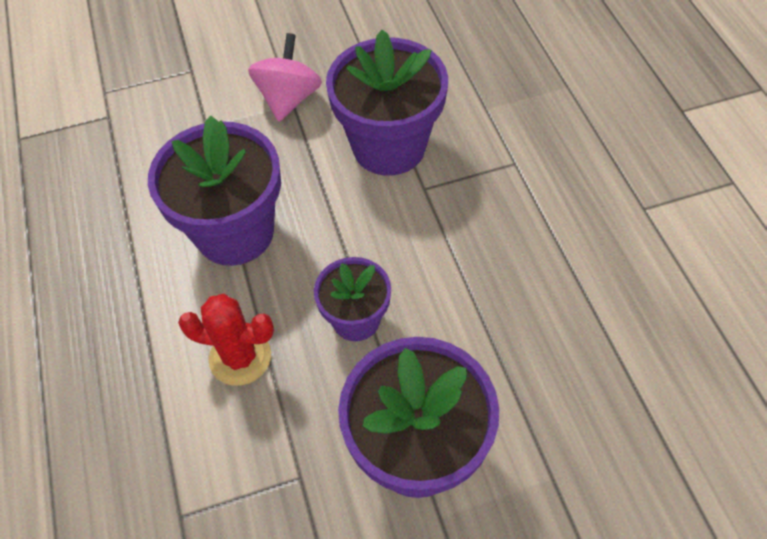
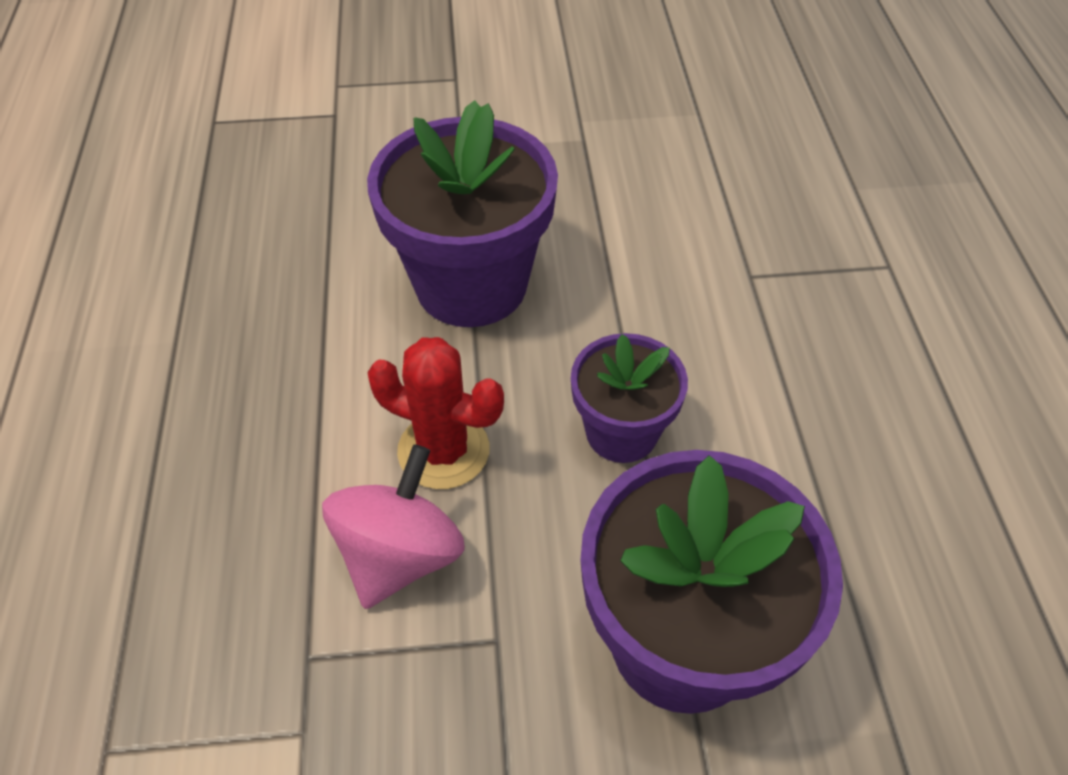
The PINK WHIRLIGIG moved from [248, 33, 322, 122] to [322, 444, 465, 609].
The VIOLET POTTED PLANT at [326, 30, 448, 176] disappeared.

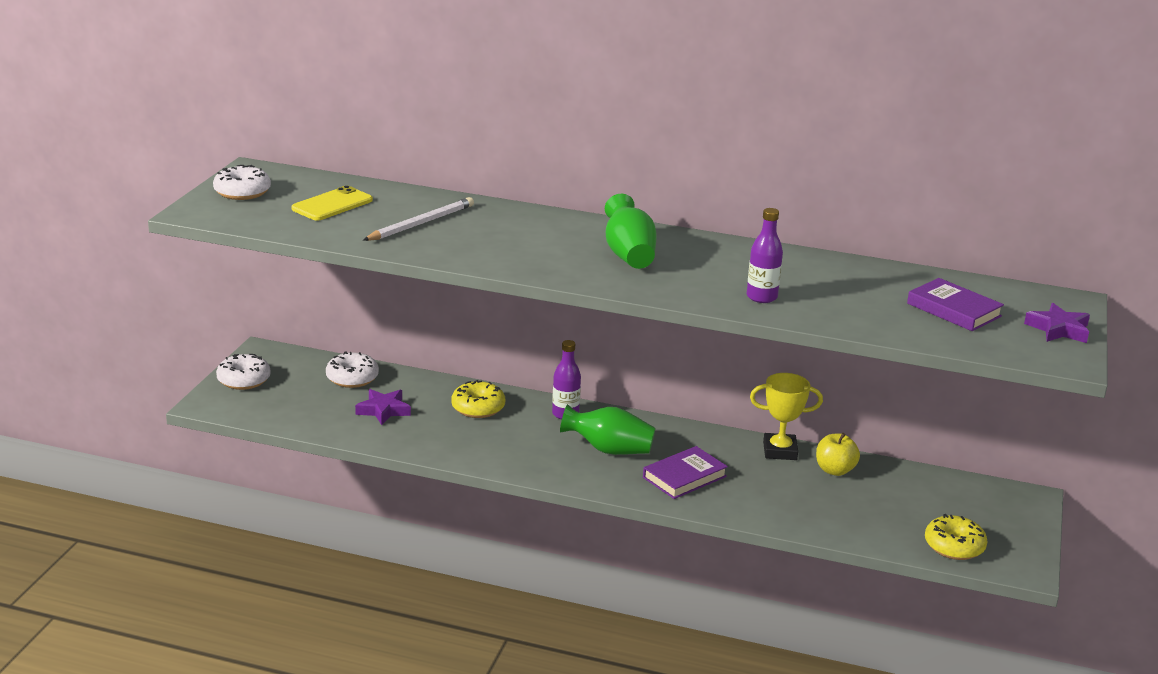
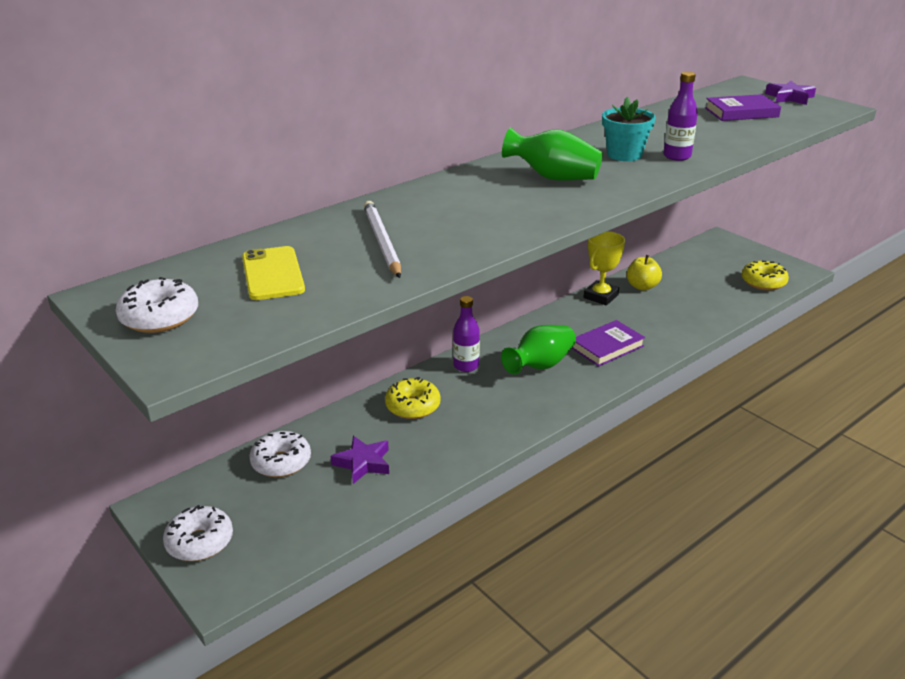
The VIOLET HARDCOVER at [643, 446, 728, 499] turned 60 degrees clockwise.
The TEAL POTTED PLANT at [602, 97, 656, 161] appeared.

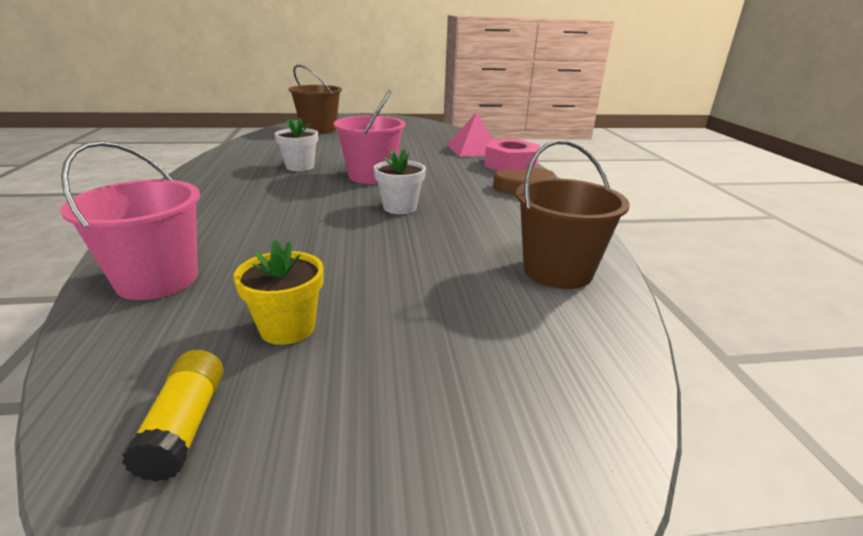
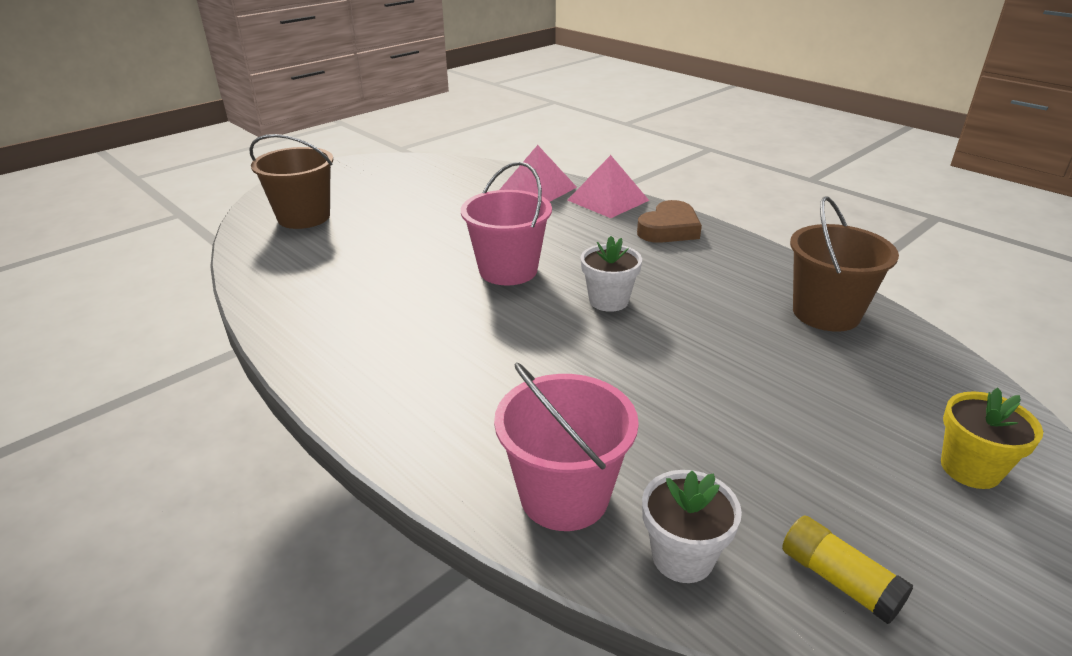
The PINK NUT at [484, 139, 540, 171] was replaced by the PINK PYRAMID at [568, 155, 649, 218].
The PURE WHITE POTTED PLANT moved from [274, 118, 318, 171] to [642, 470, 742, 583].
The YELLOW POTTED PLANT moved from [234, 240, 324, 345] to [941, 388, 1043, 489].

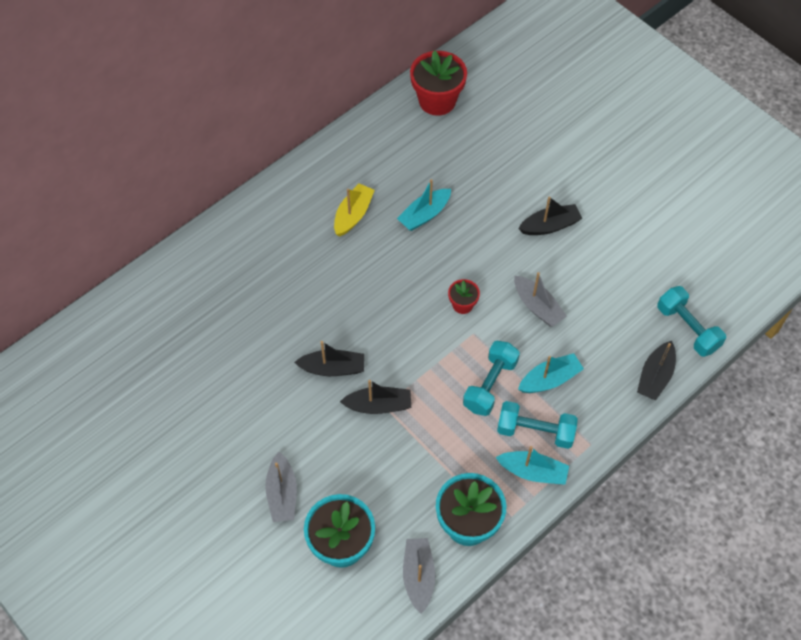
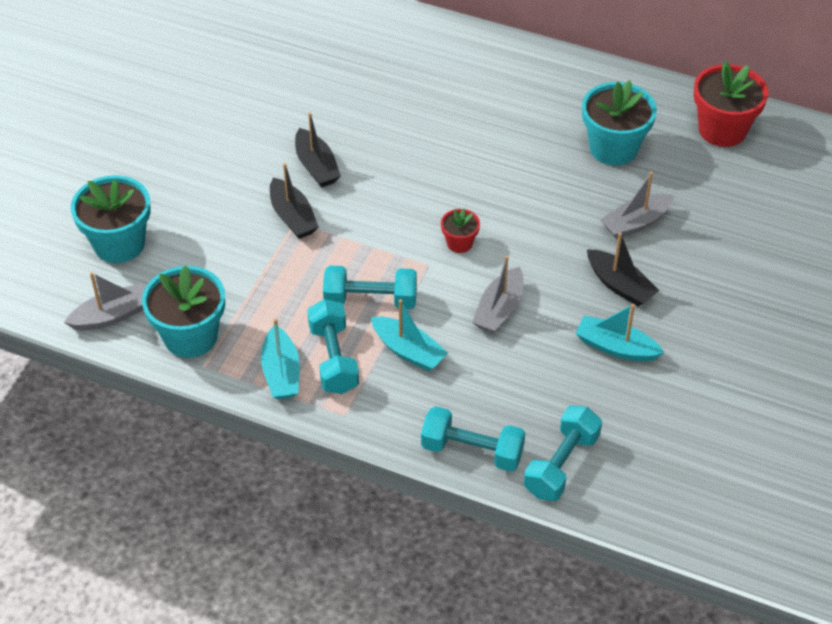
The EBONY BOAT at [637, 341, 676, 401] was replaced by the TEAL HAND WEIGHT at [421, 406, 525, 472].
The TEAL BOAT moved from [397, 179, 451, 231] to [575, 304, 664, 361].
The TEAL POTTED PLANT at [582, 80, 657, 166] appeared.
The GRAY BOAT moved from [265, 452, 297, 522] to [600, 172, 674, 239].
The YELLOW BOAT at [334, 184, 375, 236] disappeared.

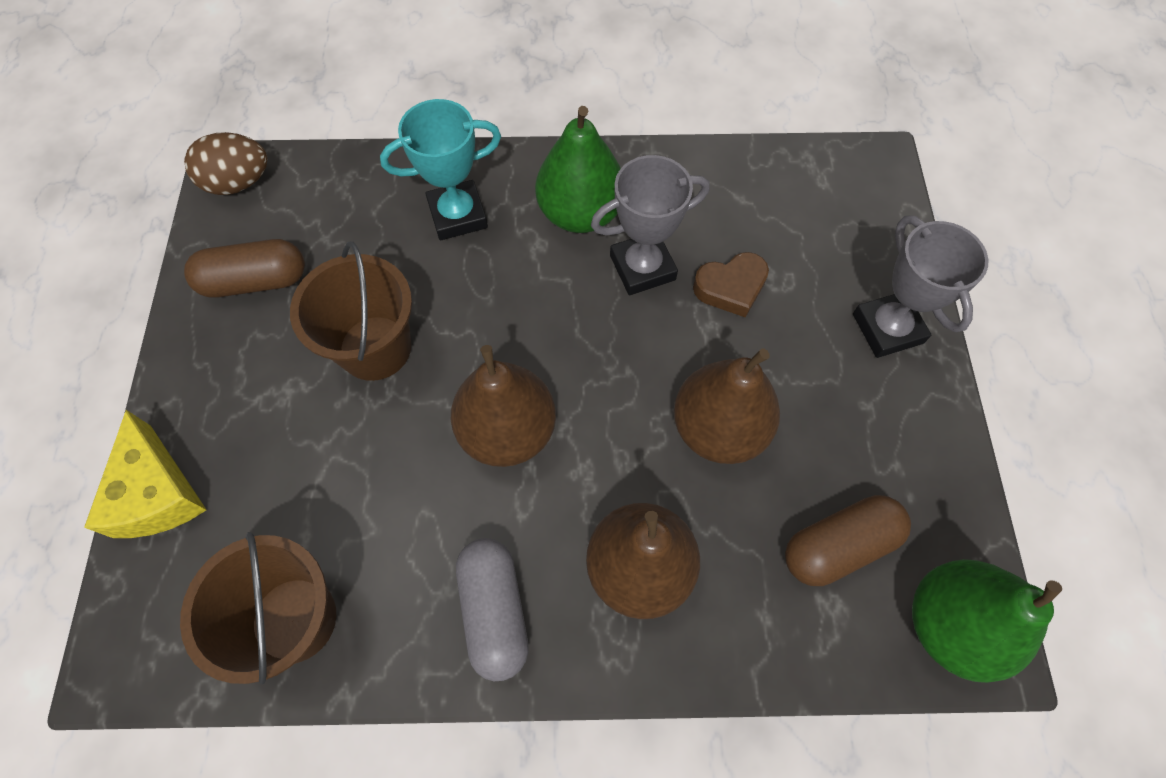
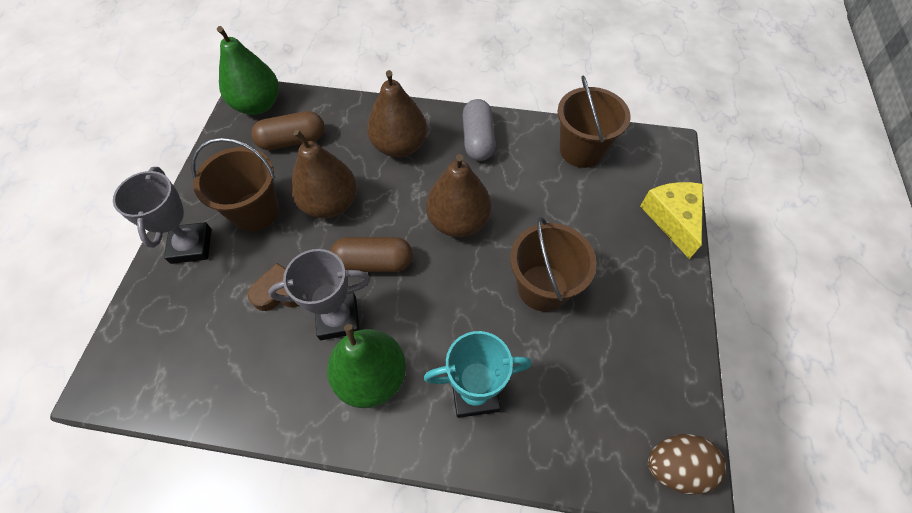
The RUSSET SAND BUCKET at [191, 138, 279, 232] appeared.
The RUSSET CAPSULE moved from [184, 239, 305, 298] to [330, 237, 413, 272].

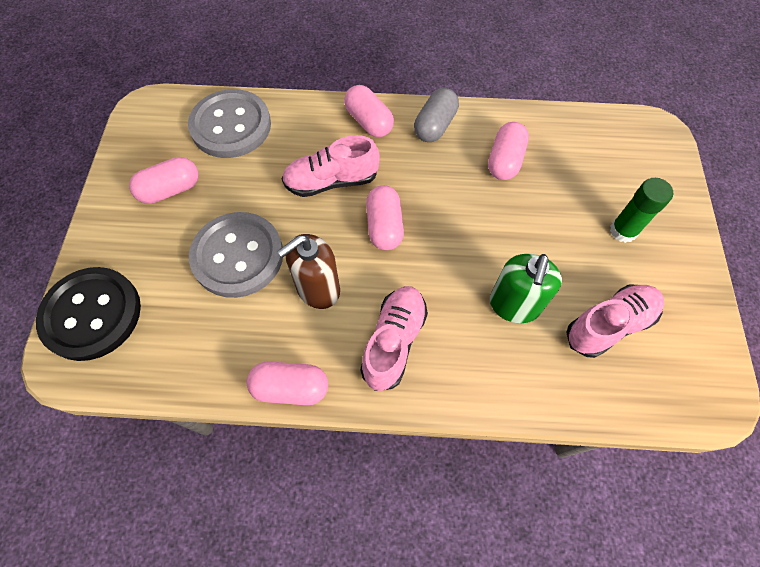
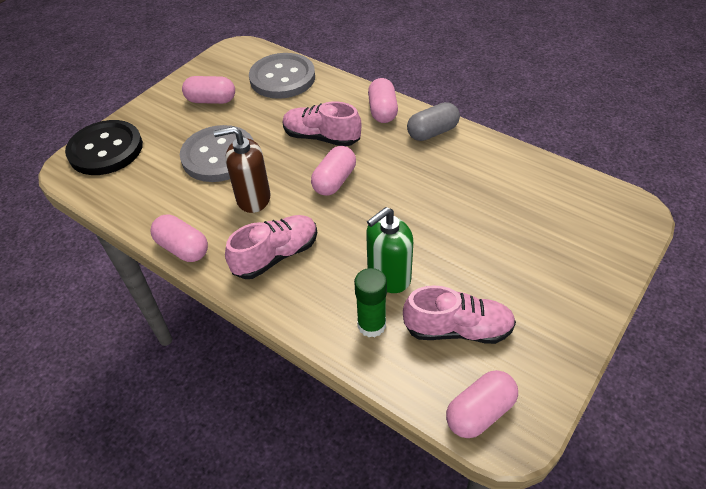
The EMERALD GLUE STICK moved from [610, 178, 673, 243] to [354, 268, 387, 337].
The PINK CAPSULE moved from [488, 122, 529, 180] to [446, 370, 518, 438].

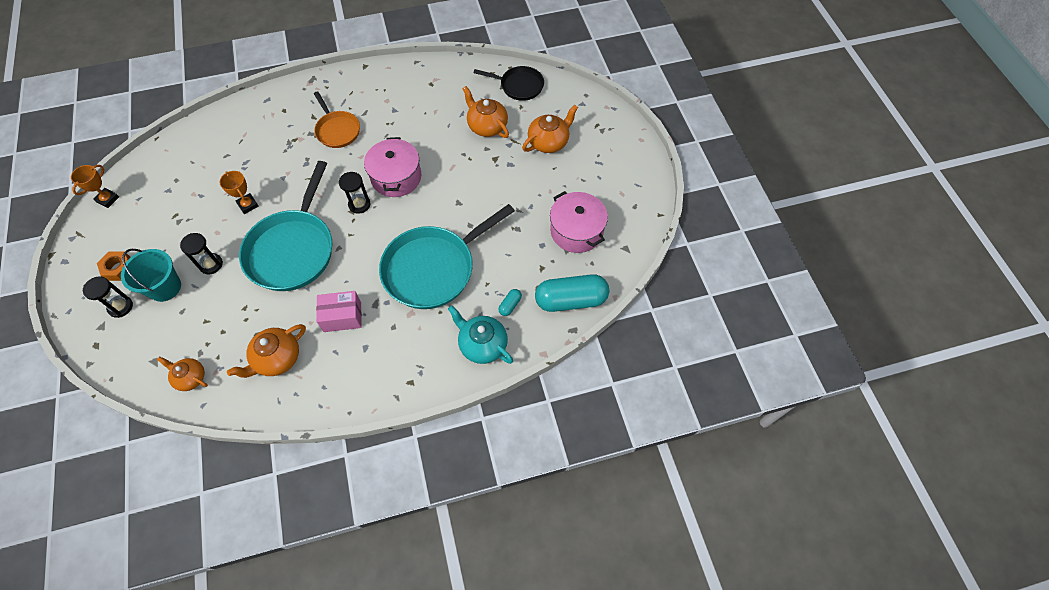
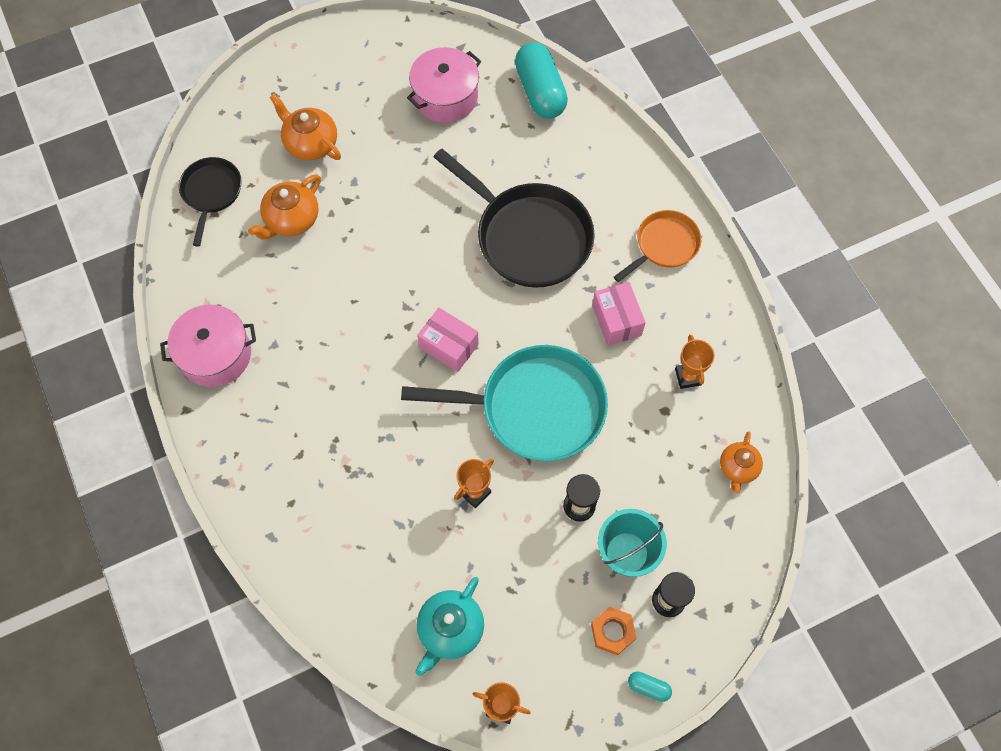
The PINK COOKING POT moved from [364, 137, 421, 197] to [160, 305, 256, 387].
The TEAL TEA POT moved from [448, 306, 513, 364] to [415, 577, 484, 676].
The EBONY SAND TIMER at [339, 172, 371, 214] was replaced by the PINK BOX at [417, 308, 479, 372].
The TEAL PAN at [379, 204, 515, 309] became the EBONY PAN at [434, 149, 595, 288].
The ORANGE PAN moved from [314, 91, 360, 148] to [614, 210, 701, 282].
The TEAL CAPSULE moved from [498, 289, 522, 316] to [628, 672, 672, 702].
The ORANGE TEA POT at [227, 324, 306, 378] was replaced by the ORANGE TROPHY at [675, 335, 715, 389].

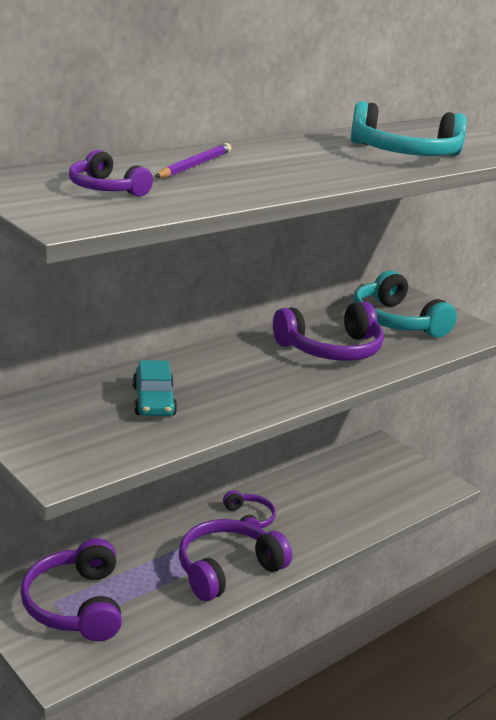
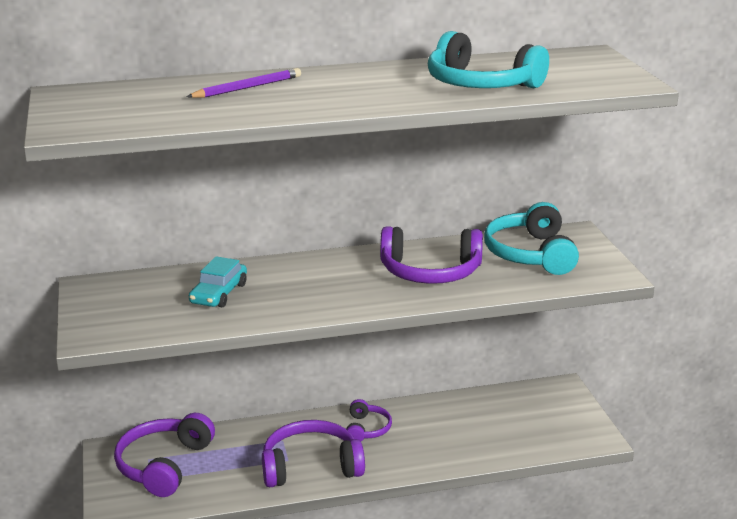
The VIOLET OVER-EAR HEADPHONES at [69, 150, 153, 197] disappeared.

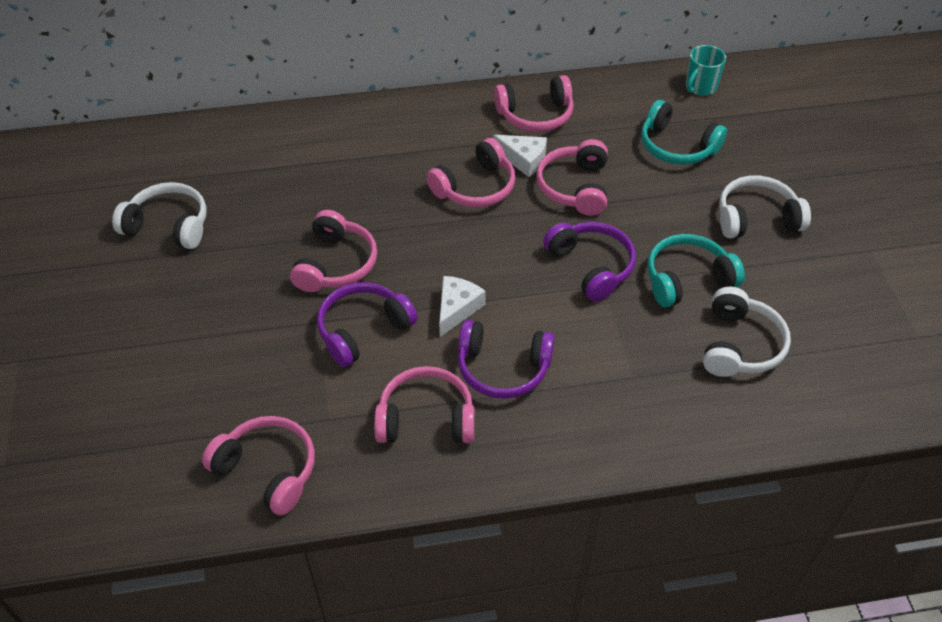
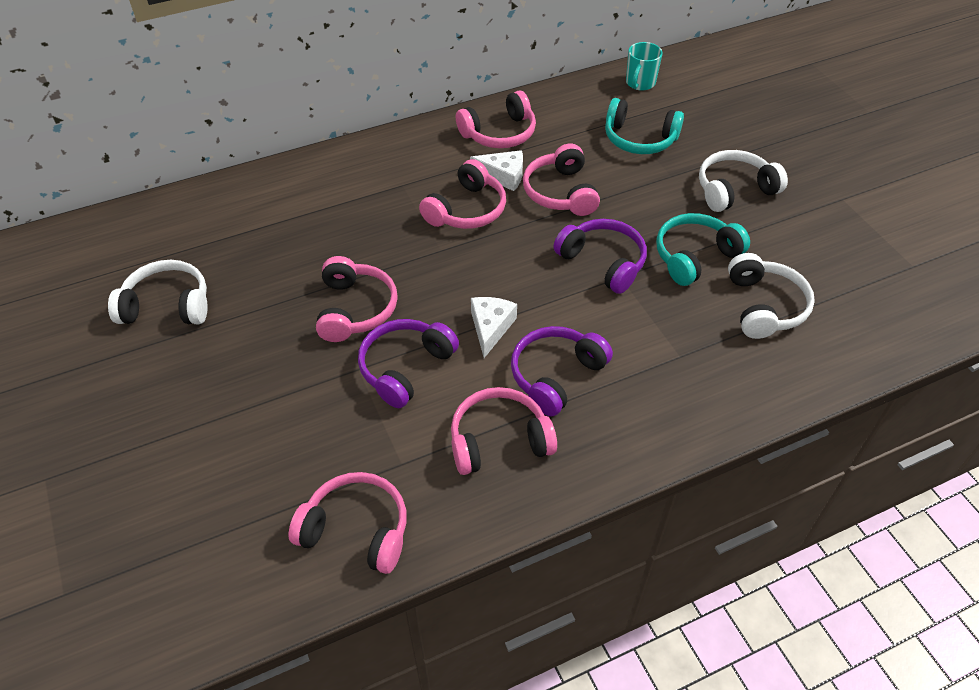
The VIOLET OVER-EAR HEADPHONES at [458, 320, 555, 399] turned 135 degrees clockwise.

